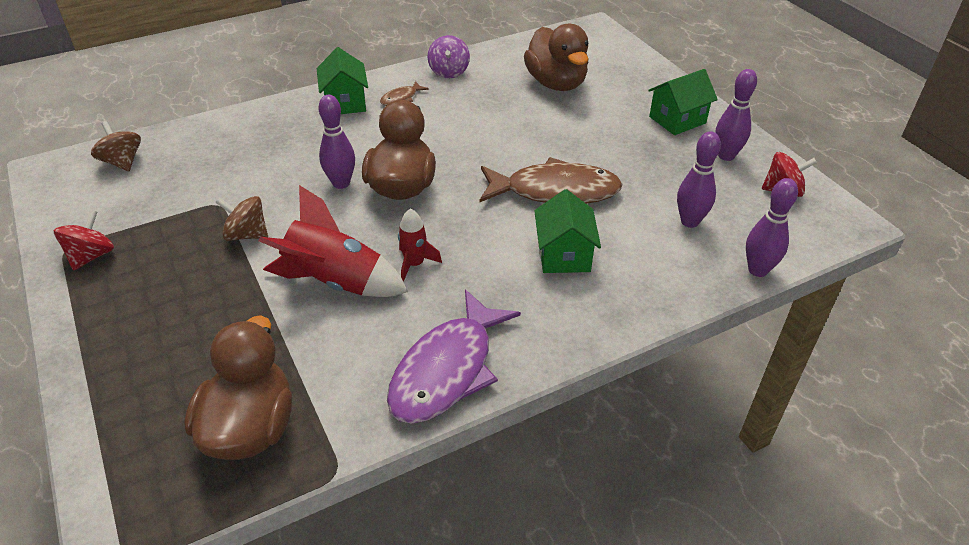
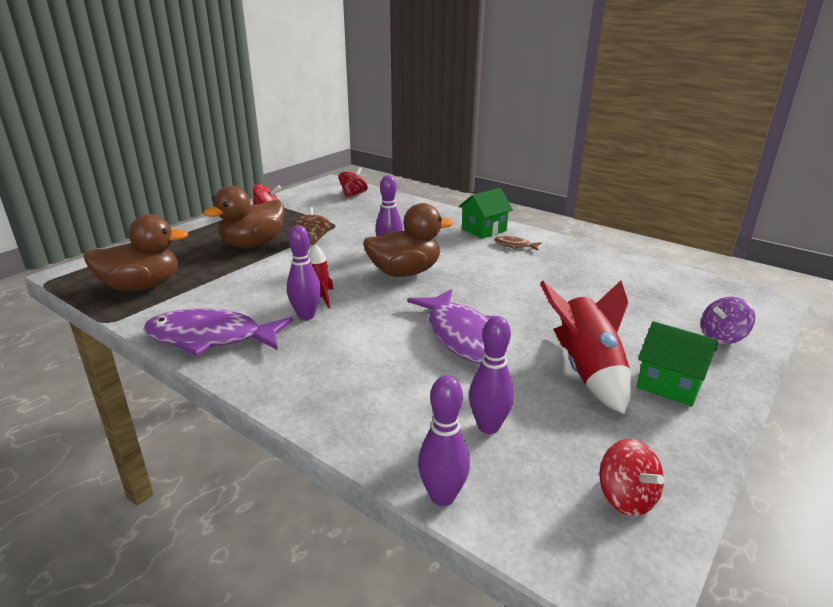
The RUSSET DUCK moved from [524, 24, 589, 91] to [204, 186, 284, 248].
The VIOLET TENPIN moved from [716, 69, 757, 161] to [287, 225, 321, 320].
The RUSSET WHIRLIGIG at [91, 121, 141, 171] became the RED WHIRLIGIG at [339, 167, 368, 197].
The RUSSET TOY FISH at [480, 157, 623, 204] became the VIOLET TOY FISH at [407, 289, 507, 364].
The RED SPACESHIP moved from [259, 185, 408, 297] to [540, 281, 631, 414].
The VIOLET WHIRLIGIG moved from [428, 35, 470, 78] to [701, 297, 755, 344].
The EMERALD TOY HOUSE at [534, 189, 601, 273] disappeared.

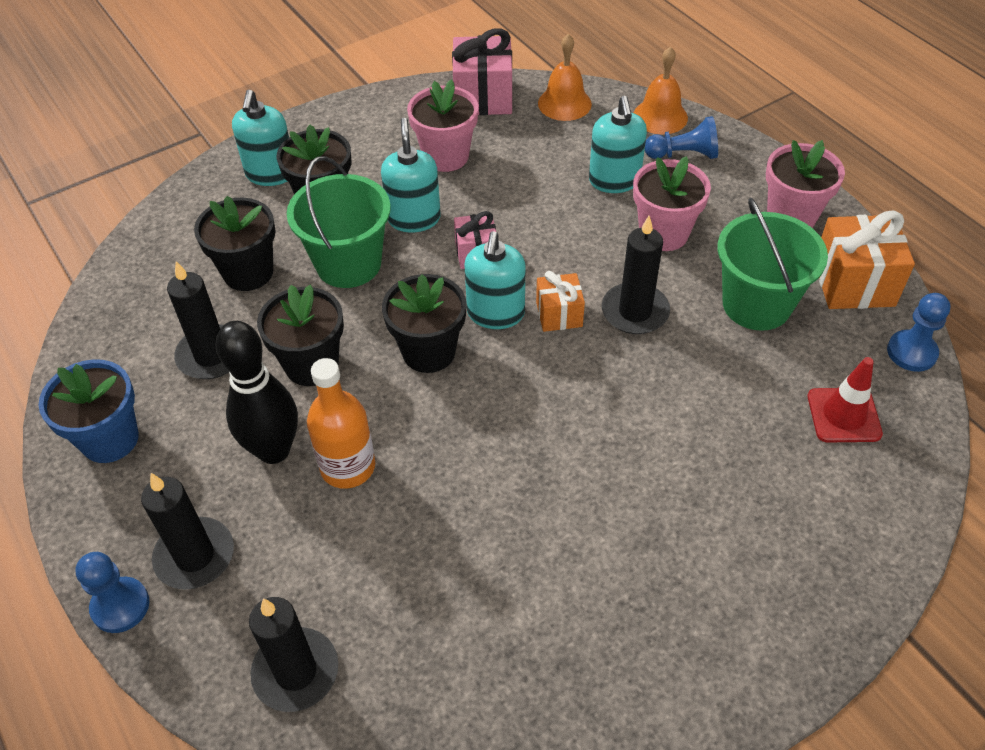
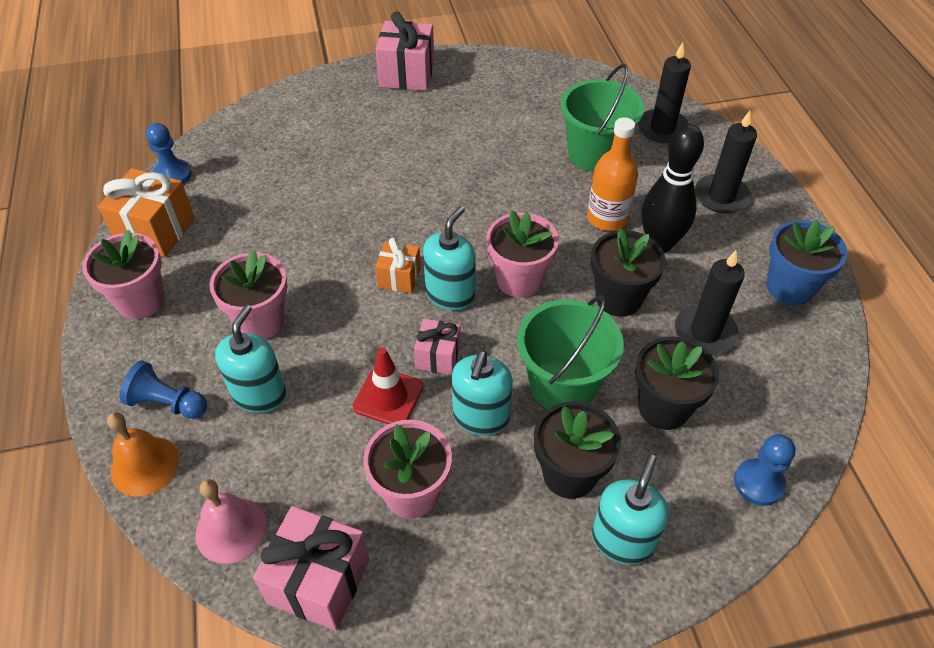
The ORANGE SCHOOL BELL at [538, 34, 592, 121] became the PINK SCHOOL BELL at [195, 479, 267, 564].
The RED SAFETY CONE moved from [808, 357, 883, 442] to [353, 347, 424, 424].
The PINK GIFT at [376, 11, 434, 91] appeared.
The EBONY POTTED PLANT at [382, 274, 466, 373] became the PINK POTTED PLANT at [486, 211, 559, 298].
The EMERALD SAND BUCKET moved from [717, 198, 828, 331] to [561, 64, 644, 172].
The BLUE CHESS PAWN moved from [75, 552, 149, 633] to [734, 434, 796, 506].
The EBONY PILLAR CANDLE at [602, 216, 670, 334] disappeared.

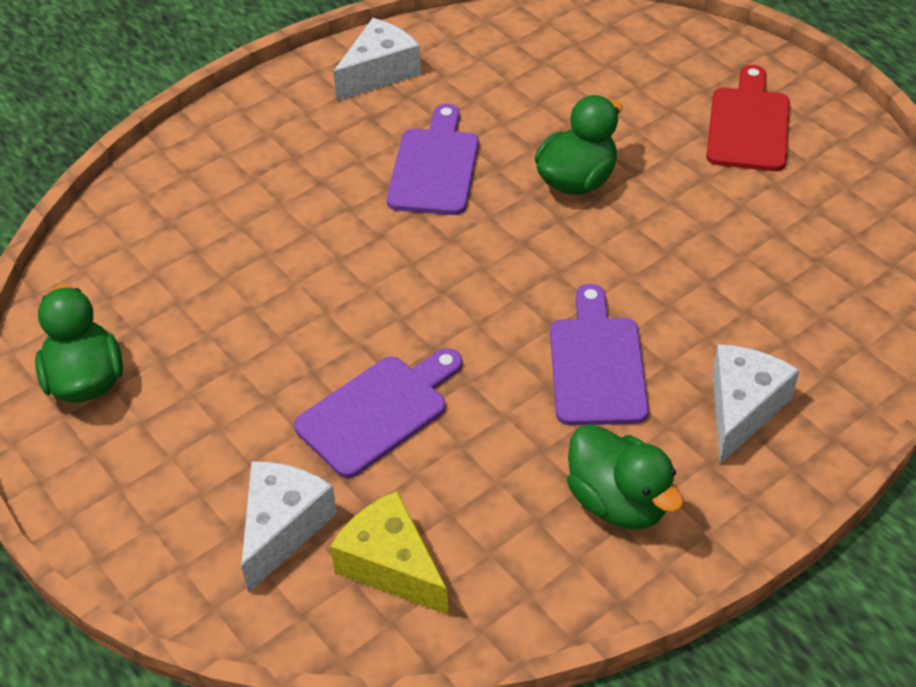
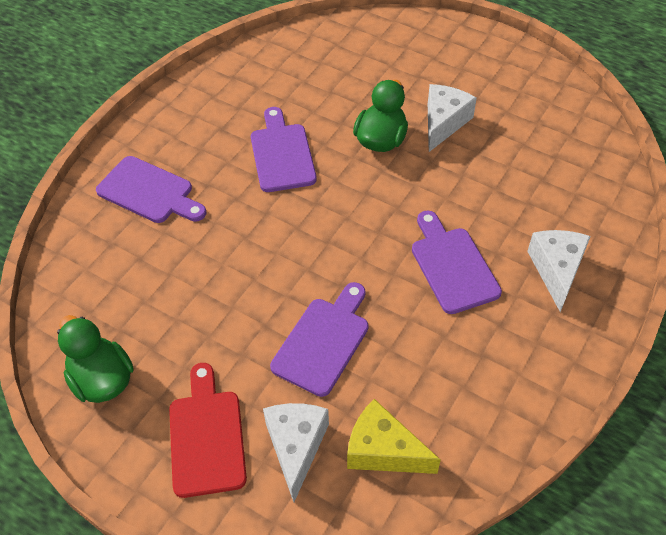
The VIOLET CUTTING BOARD at [96, 156, 206, 223] appeared.
The RED CUTTING BOARD moved from [706, 65, 790, 171] to [169, 363, 247, 498].
The PURE WHITE CHEESE WEDGE moved from [333, 18, 421, 101] to [428, 84, 477, 152].
The EMERALD DUCK at [567, 424, 684, 529] disappeared.

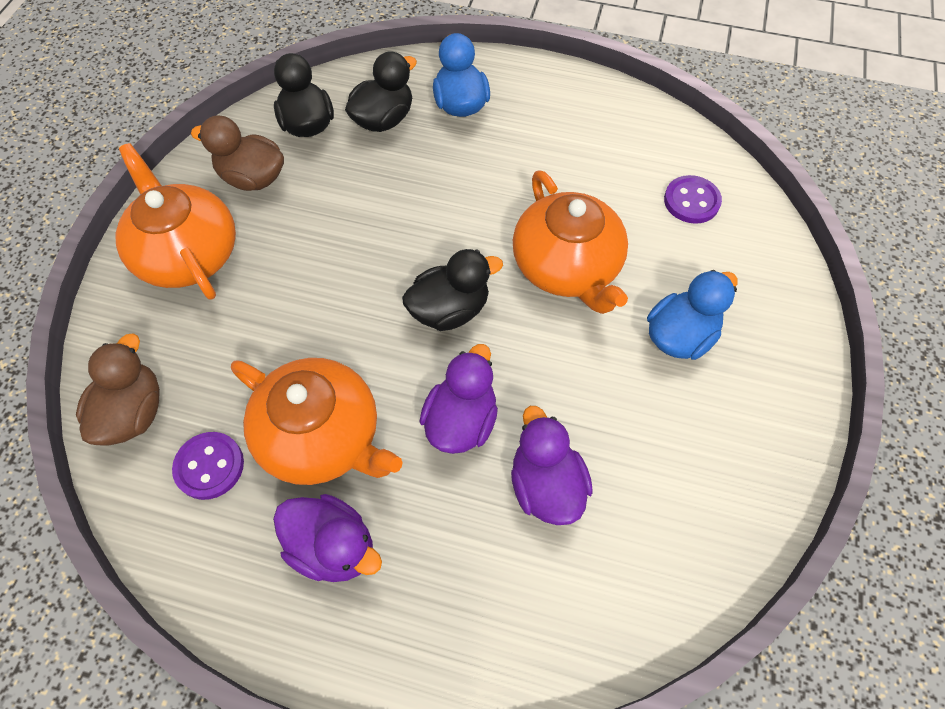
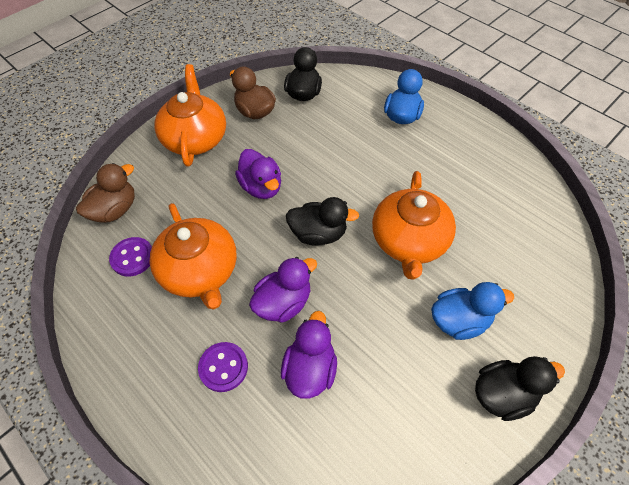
The VIOLET BUTTON moved from [664, 175, 722, 224] to [198, 342, 248, 392].
The VIOLET DUCK moved from [273, 494, 382, 582] to [235, 149, 281, 199].
The EBONY DUCK moved from [345, 52, 417, 132] to [475, 356, 565, 421].

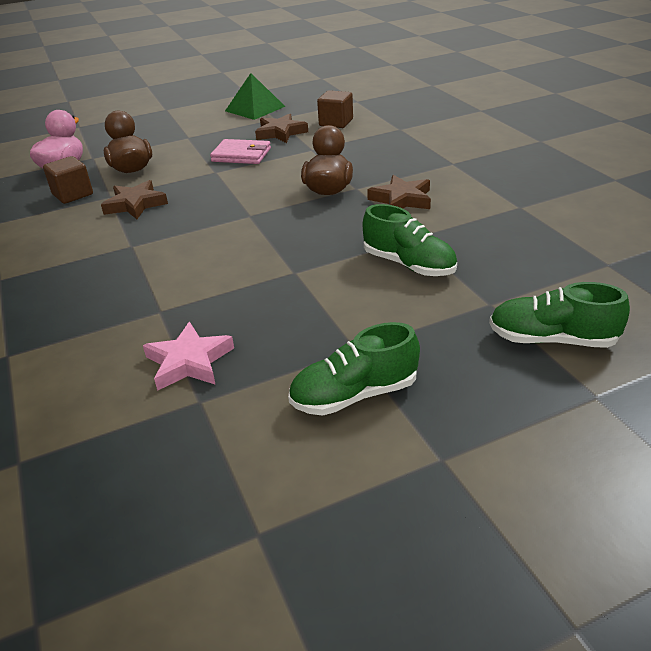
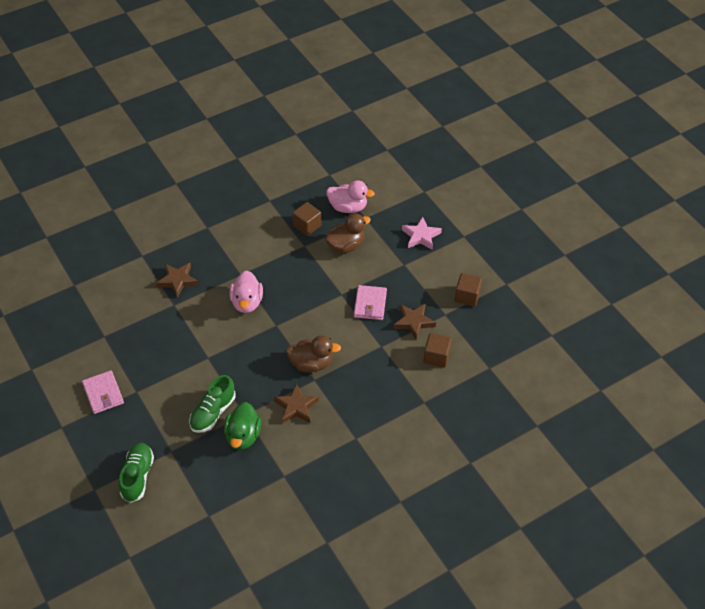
The EMERALD LACE-UP SHOE at [288, 322, 420, 416] was replaced by the PINK BILLFOLD at [82, 370, 124, 414].
The RUSSET STAR moved from [101, 180, 168, 219] to [156, 263, 198, 298].
The EMERALD DUCK at [224, 402, 261, 450] appeared.
The PINK DUCK at [230, 271, 263, 313] appeared.
The PINK STAR moved from [143, 322, 234, 391] to [402, 217, 442, 250].
The EMERALD PYRAMID at [225, 73, 285, 120] was replaced by the RUSSET BLOCK at [454, 273, 482, 307].

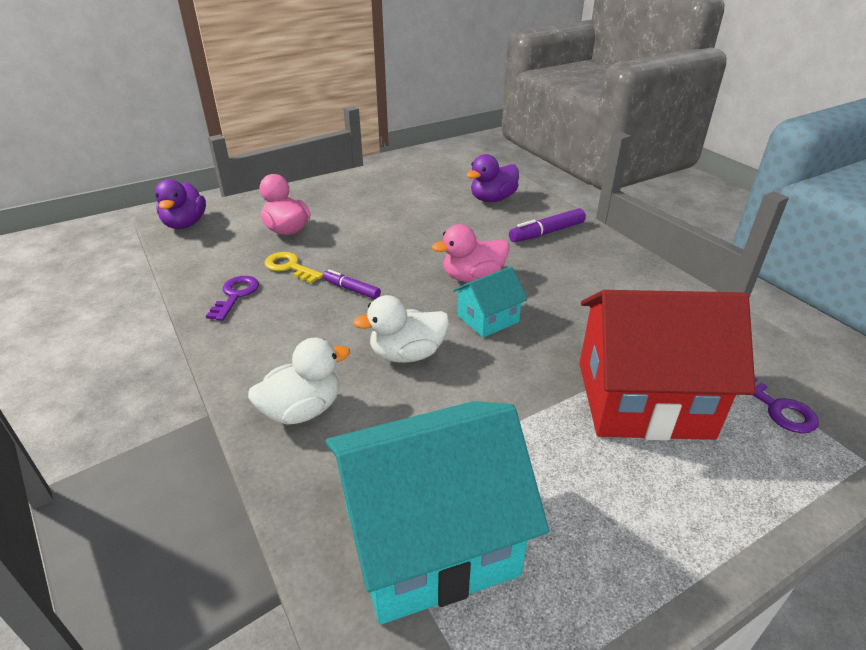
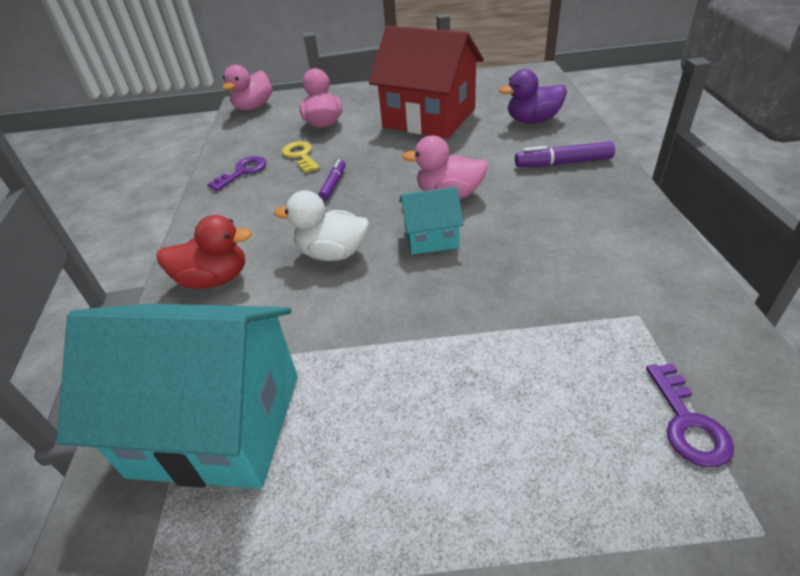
The PURE WHITE DUCK at [248, 338, 350, 425] became the RED DUCK at [157, 215, 252, 289].
The VIOLET DUCK at [155, 179, 206, 229] became the PINK DUCK at [222, 65, 272, 111].
The VIOLET MARKER at [323, 269, 381, 299] turned 45 degrees clockwise.
The RED TOY HOUSE moved from [579, 290, 756, 440] to [369, 26, 484, 138].

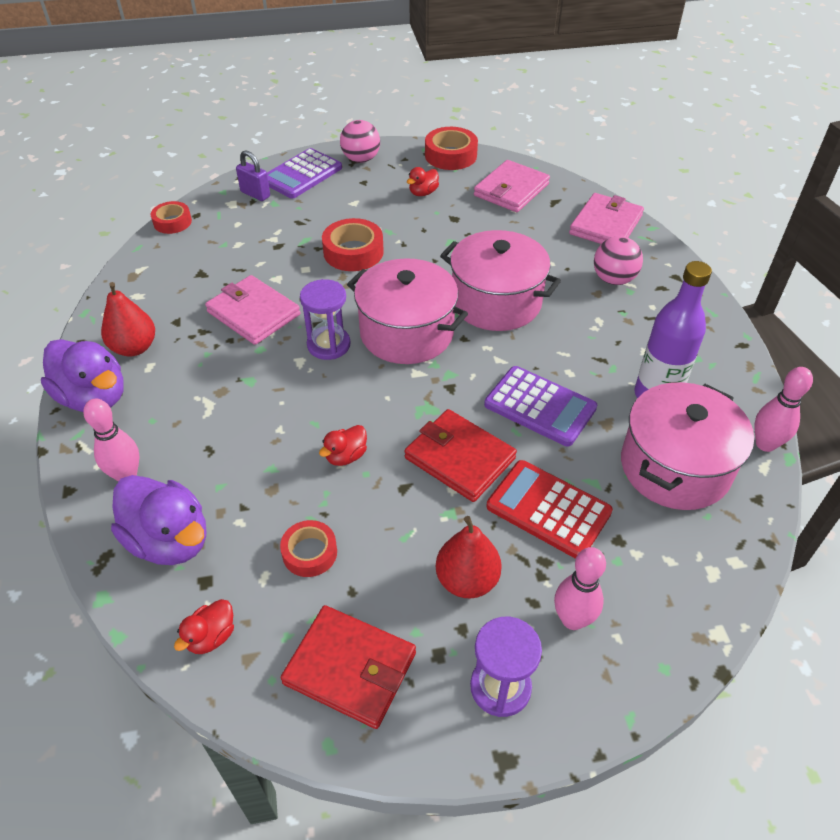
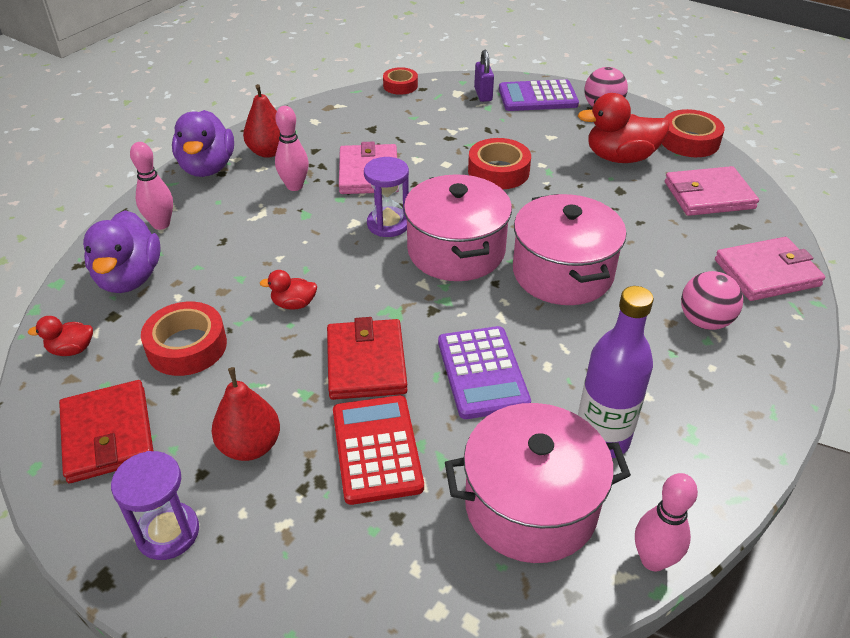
The RED STICKY TAPE at [280, 520, 337, 577] changed to 1.54 times the size.
The PINK TENPIN moved from [554, 547, 606, 630] to [275, 106, 309, 191].
The RED DUCK at [407, 167, 439, 196] changed to 2.02 times the size.

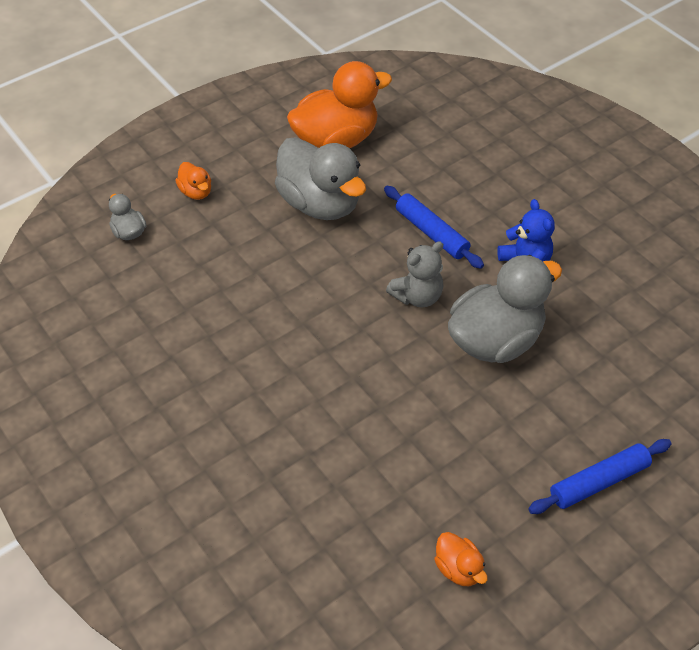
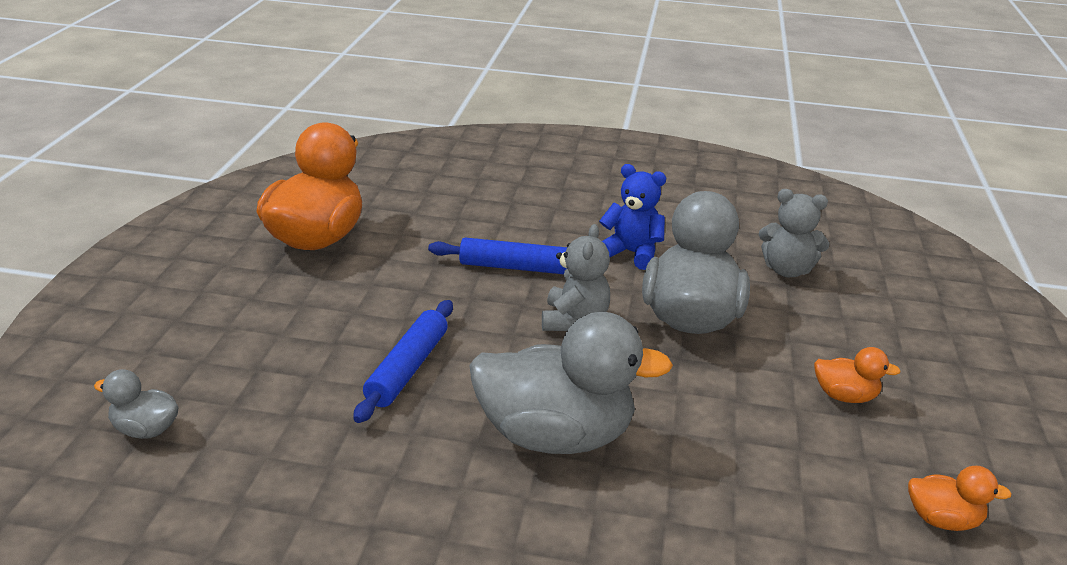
The BLUE PASTRY ROLLER moved from [528, 439, 671, 514] to [353, 300, 453, 423].
The GRAY DUCK moved from [275, 137, 366, 220] to [469, 312, 673, 454].
The GRAY TEDDY at [759, 189, 830, 277] appeared.
The ORANGE DUCK moved from [175, 162, 211, 200] to [814, 347, 901, 403].

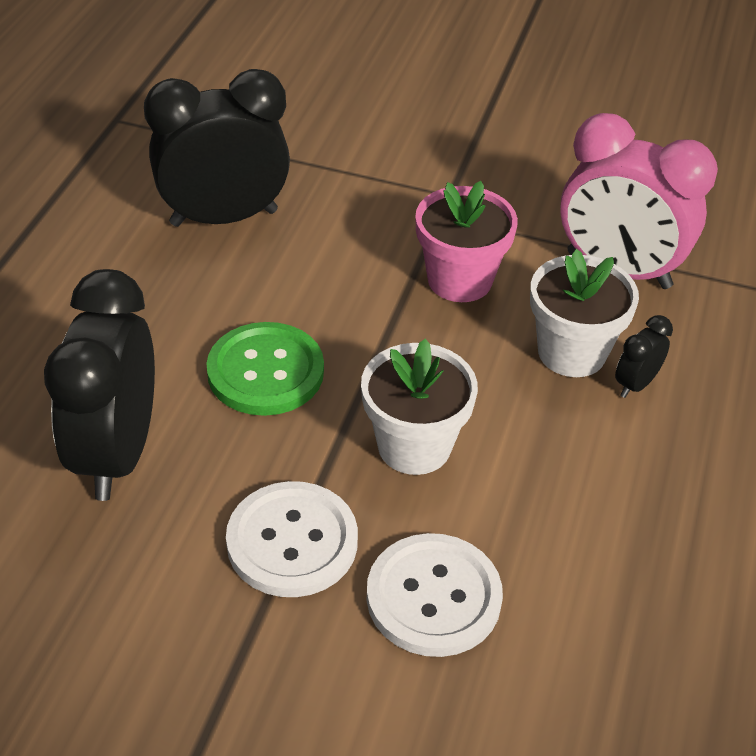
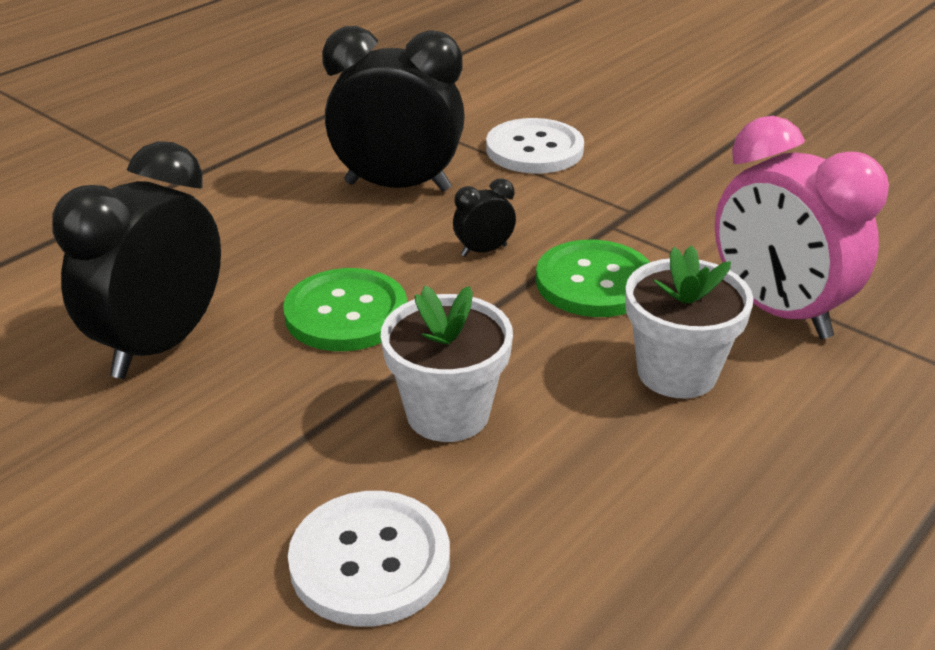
The EBONY ALARM CLOCK moved from [615, 315, 673, 398] to [453, 179, 516, 257].
The PURE WHITE BUTTON moved from [226, 481, 358, 597] to [486, 118, 584, 174].
The PINK POTTED PLANT at [415, 181, 518, 302] was replaced by the EMERALD BUTTON at [536, 240, 650, 317].

